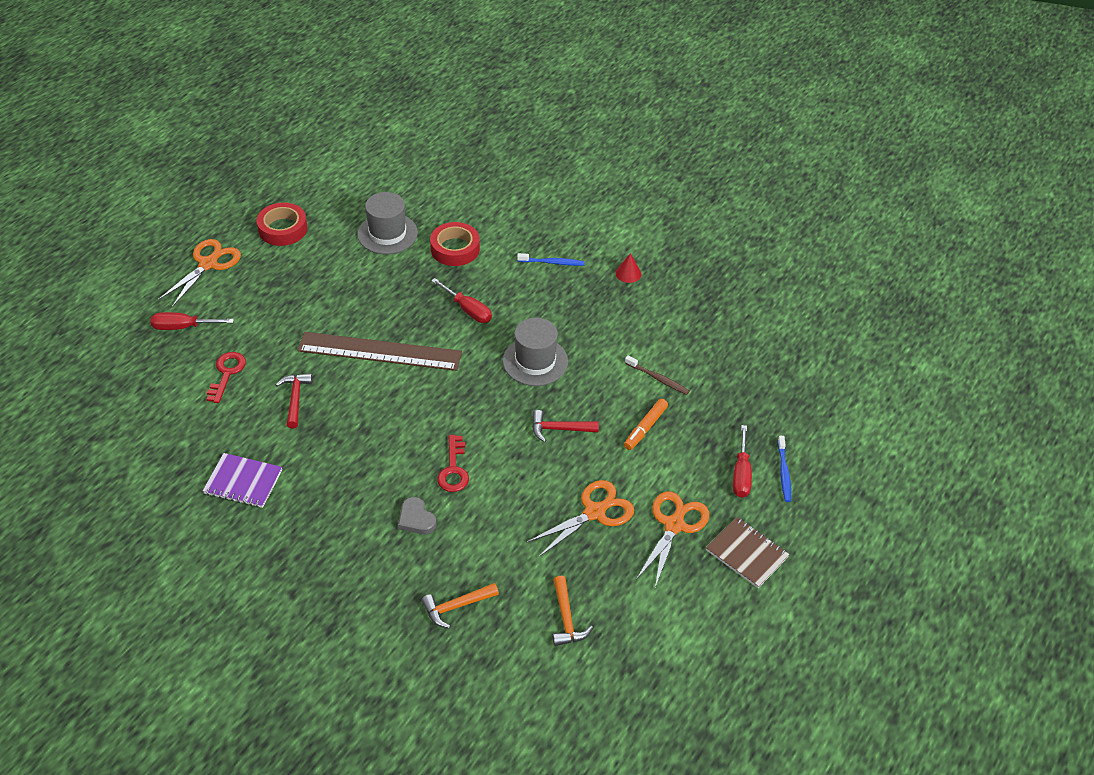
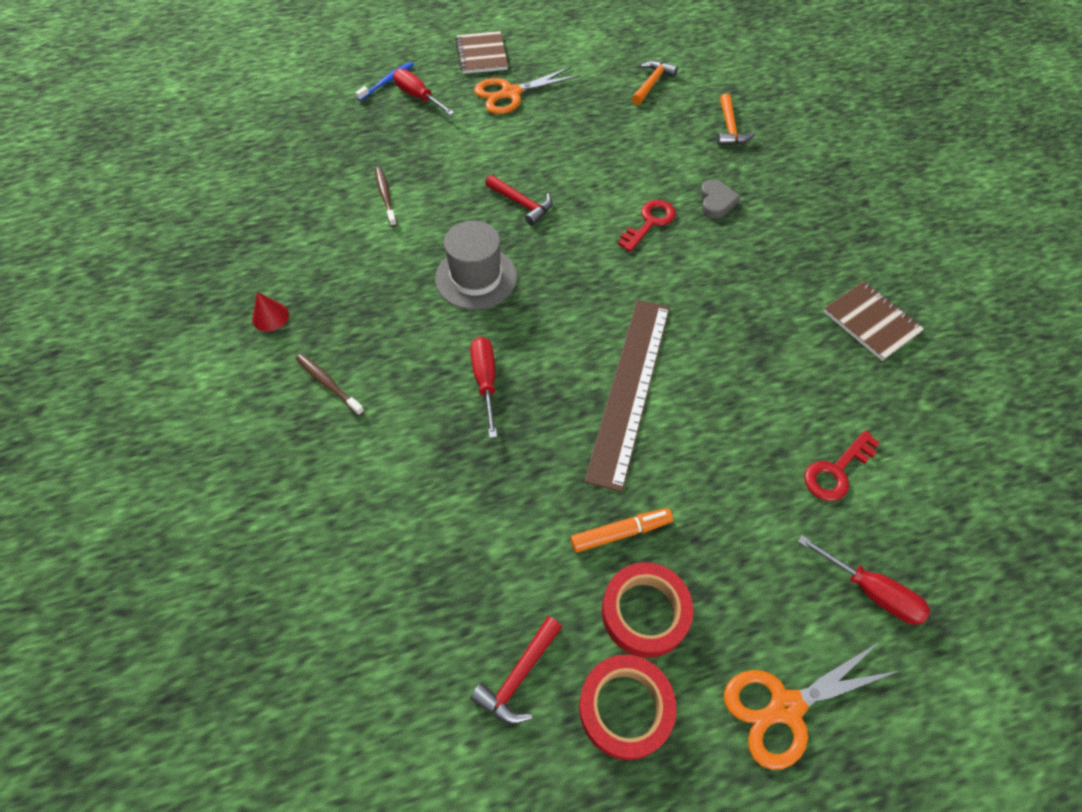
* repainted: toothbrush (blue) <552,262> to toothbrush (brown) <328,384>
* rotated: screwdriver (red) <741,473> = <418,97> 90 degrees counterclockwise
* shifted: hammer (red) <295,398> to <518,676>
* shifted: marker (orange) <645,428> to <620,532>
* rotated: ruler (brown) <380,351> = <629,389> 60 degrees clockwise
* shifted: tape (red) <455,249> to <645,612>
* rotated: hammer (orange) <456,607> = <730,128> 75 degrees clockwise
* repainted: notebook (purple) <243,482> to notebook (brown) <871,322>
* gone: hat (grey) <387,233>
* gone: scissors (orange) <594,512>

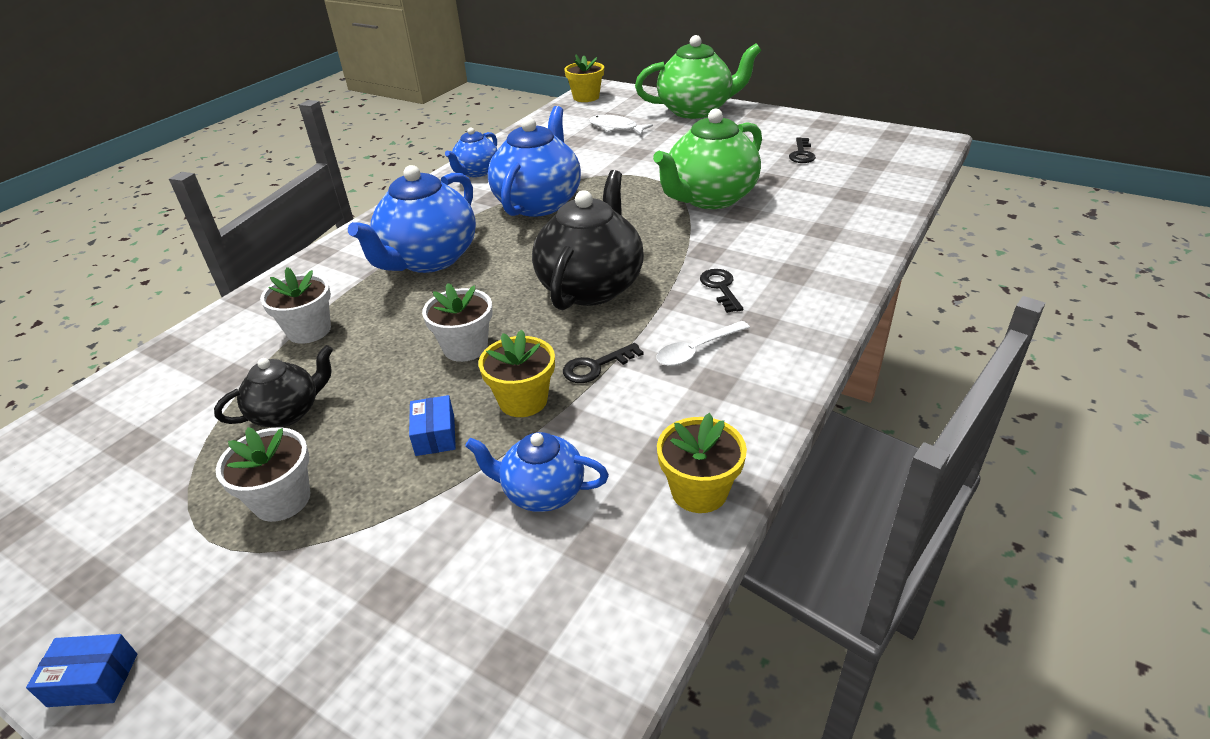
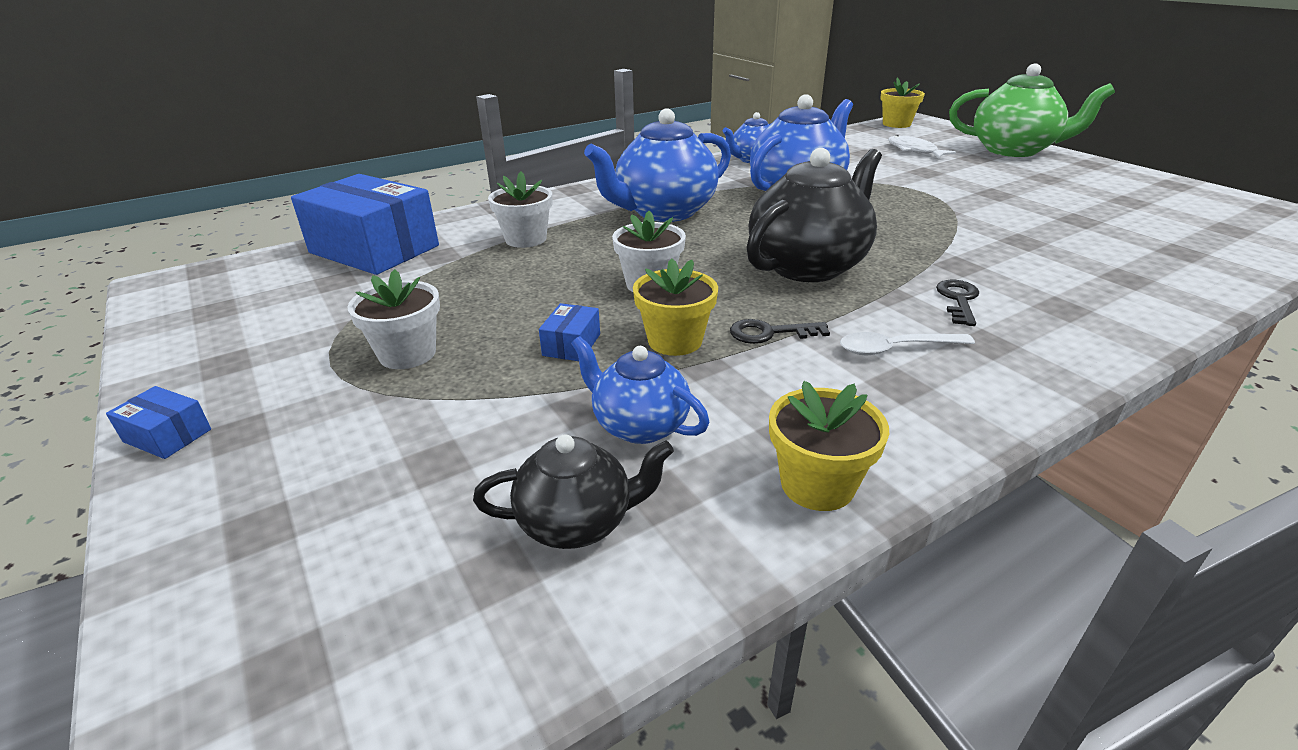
* new: box (blue) <374,249>
* shifted: teapot (black) <288,412> to <578,522>
* gone: teapot (green) <709,198>
* gone: key (black) <801,154>

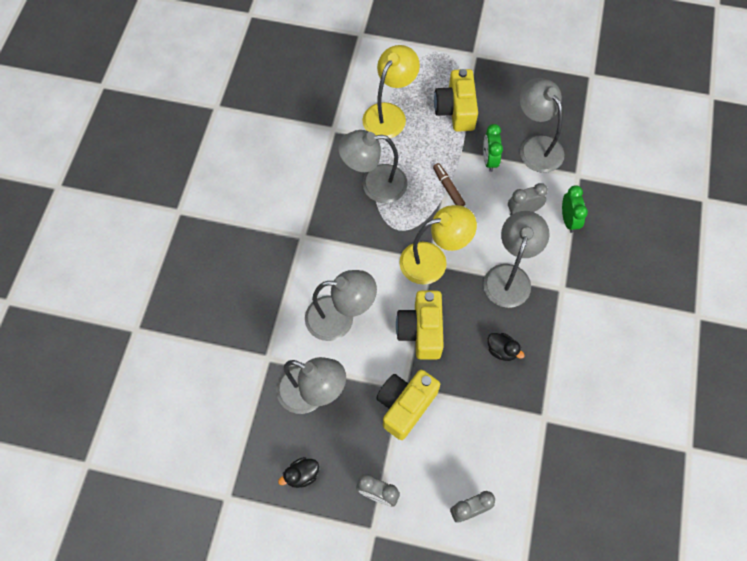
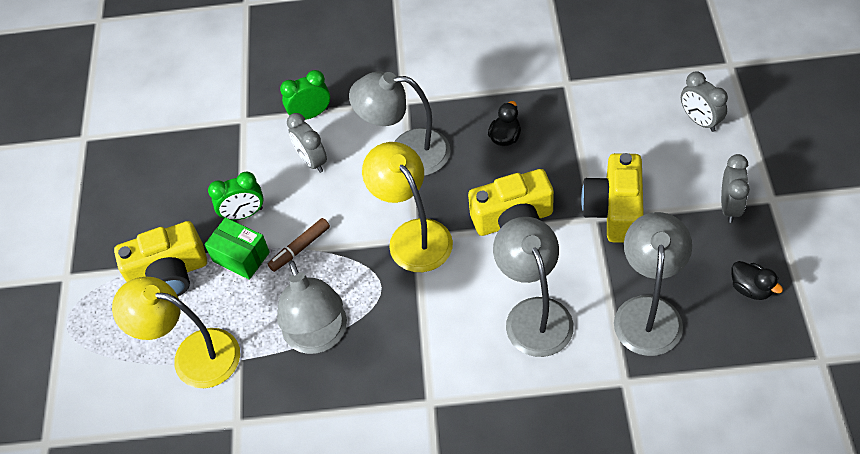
* new: box (green) <241,257>
* rotated: camera (yellow) <405,405> = <614,210> 75 degrees clockwise
* gone: lamp (grey) <536,146>

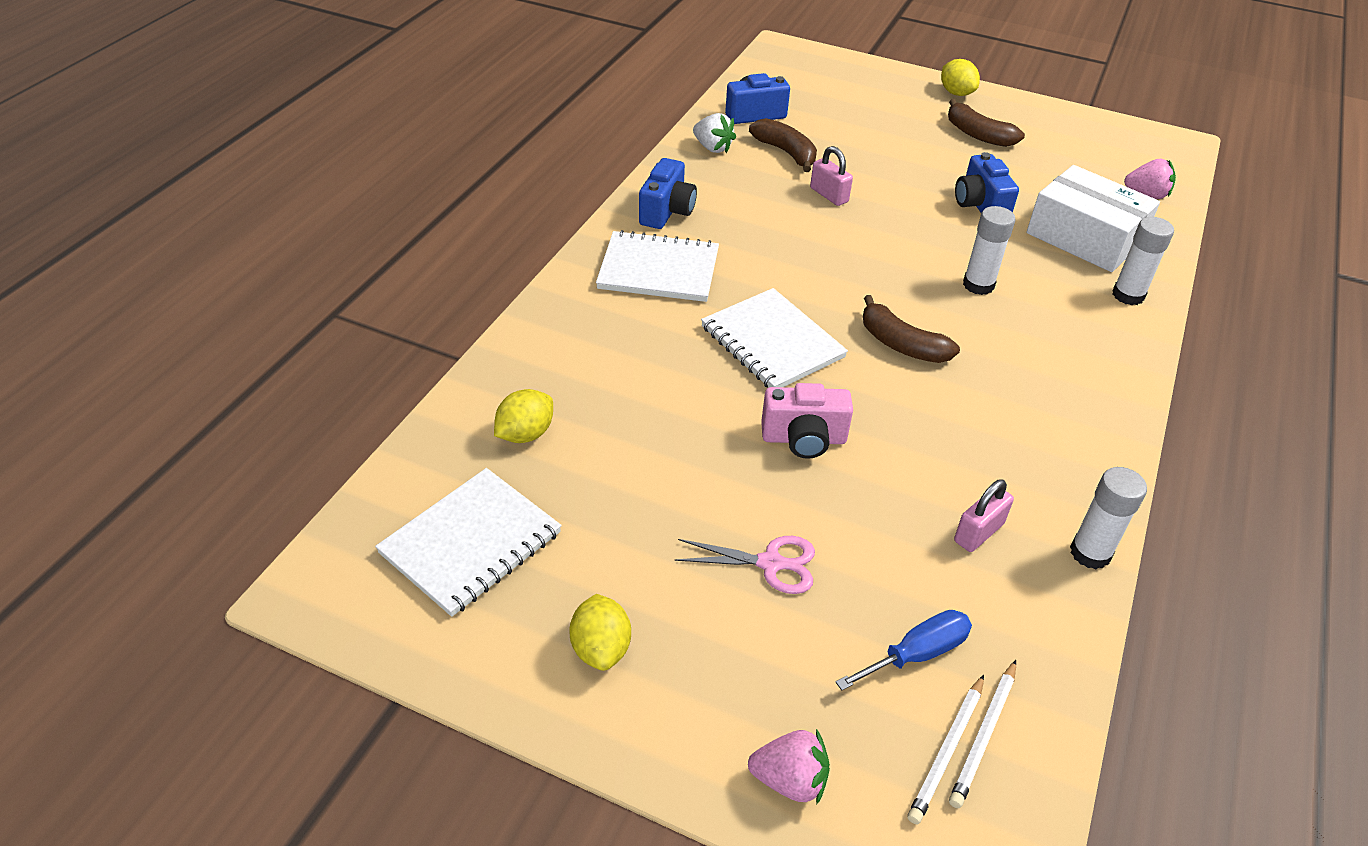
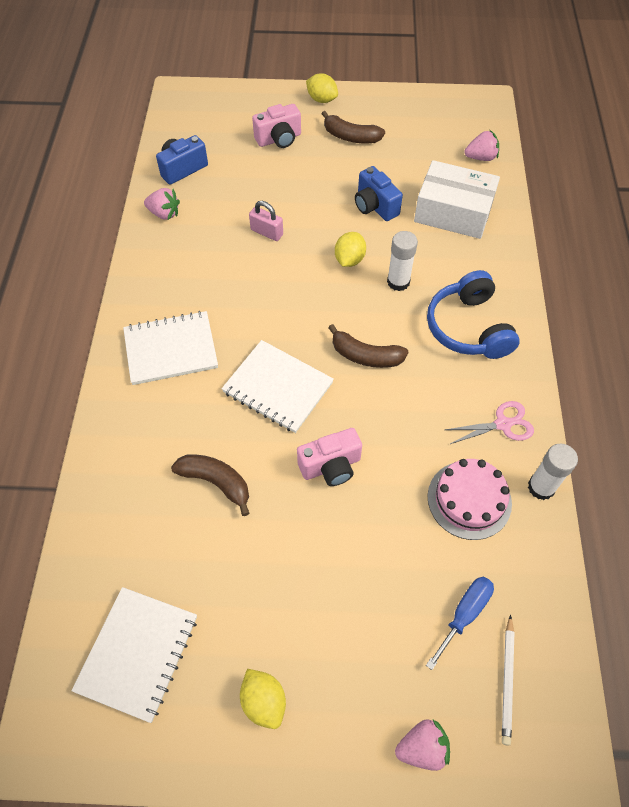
* repainted: strawberry (white) <712,148> to strawberry (pink) <164,213>
* shifted: banana (brown) <786,152> to <216,482>
* new: camera (pink) <279,139>
* shifted: lemon (yellow) <525,434> to <349,260>
* new: headphones (blue) <468,328>
* swapped: padlock (pink) <978,532> to cake (pink) <469,499>
* shifted: scissors (pink) <770,563> to <502,424>
* gone: camera (blue) <667,211>
* gone: pencil (white) <983,735>
* gone: glue stick (white) <1128,295>

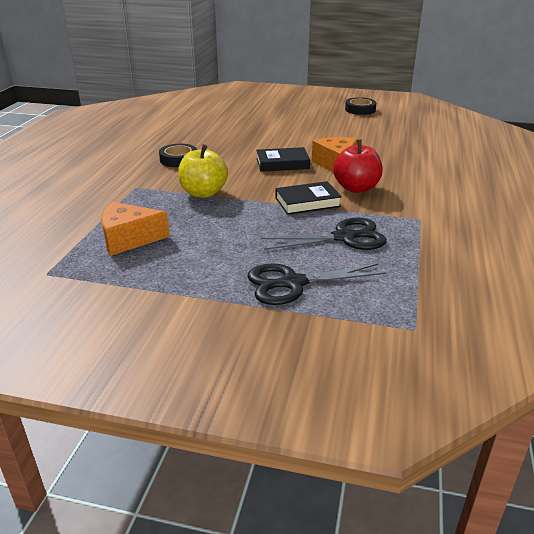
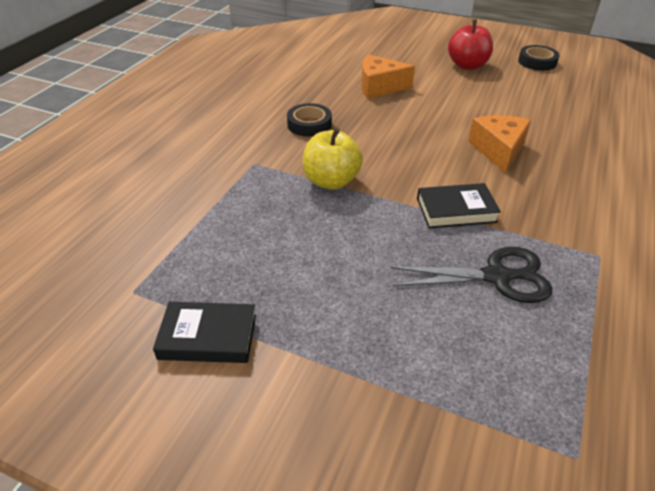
* shifted: book (black) <282,163> to <208,337>
* shifted: cheese (orange) <129,239> to <379,87>
* shifted: apple (red) <356,188> to <467,65>
* gone: scissors (black) <292,283>

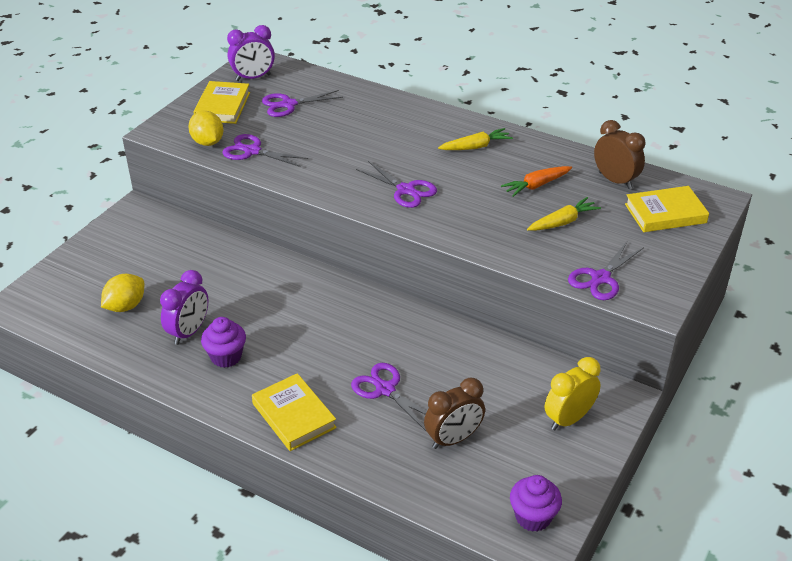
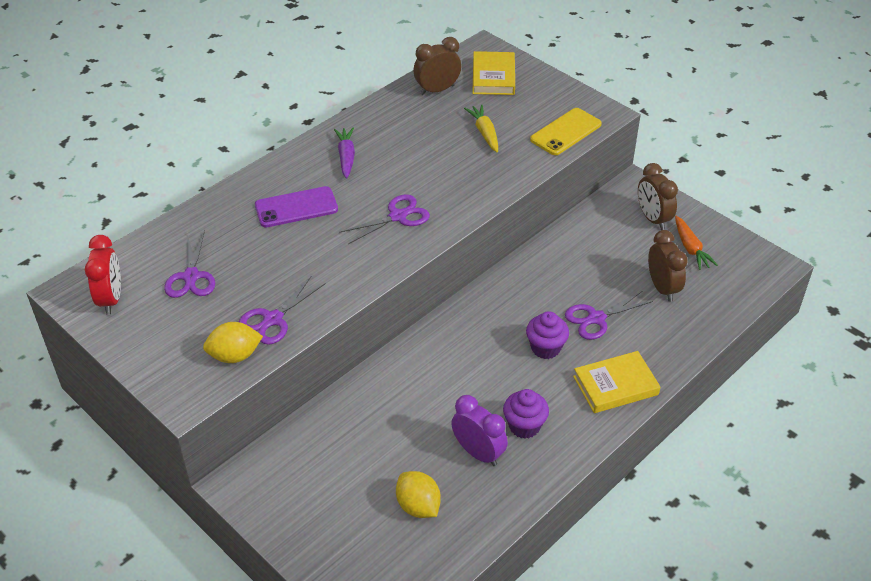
* repainted: clock (purple) <253,78> to clock (red) <111,299>
* new: phone (purple) <296,207>
* repainted: carrot (yellow) <475,147> to carrot (purple) <346,157>
* shifted: cupcake (purple) <533,517> to <545,348>
* swapped: scissors (purple) <600,278> to phone (yellow) <565,132>
* repainted: clock (yellow) <568,419> to clock (brown) <653,219>
* shifted: carrot (orange) <536,186> to <690,248>
* gone: book (yellow) <222,106>

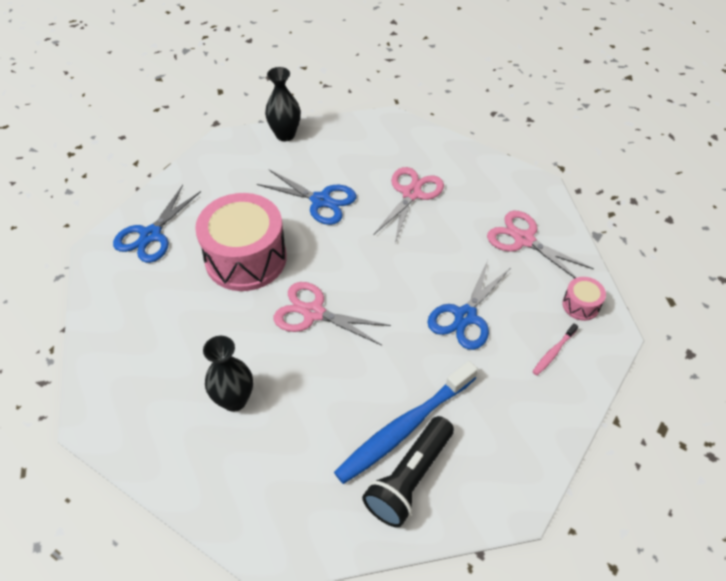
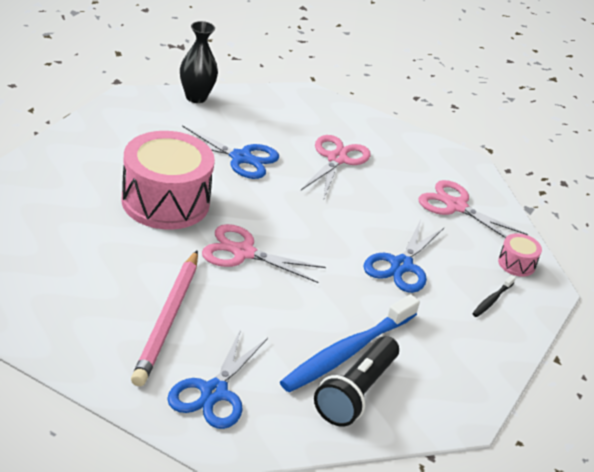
* swapped: vase (black) <234,400> to pencil (pink) <167,320>
* shifted: scissors (blue) <151,235> to <214,392>
* repainted: toothbrush (pink) <553,352> to toothbrush (black) <492,300>

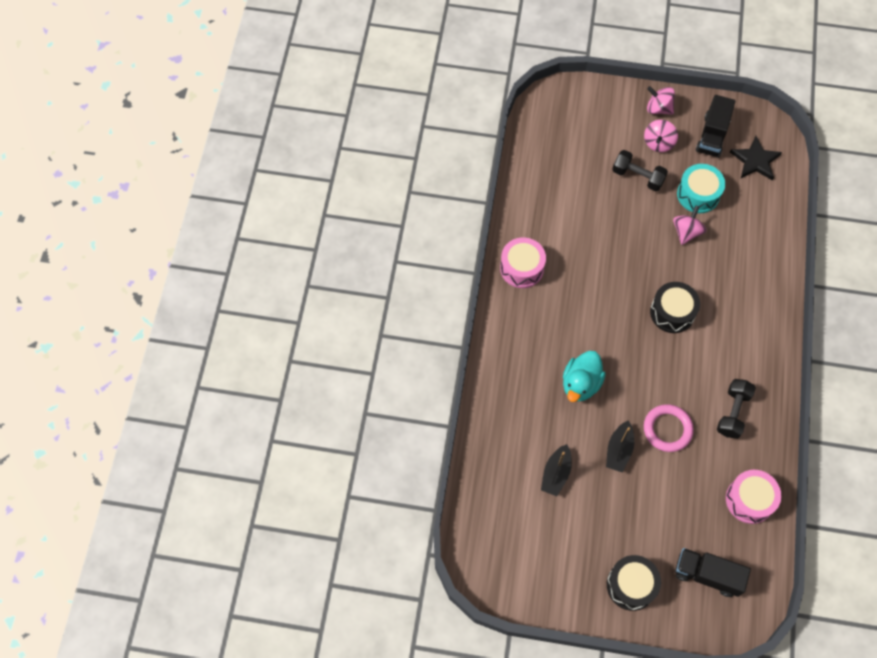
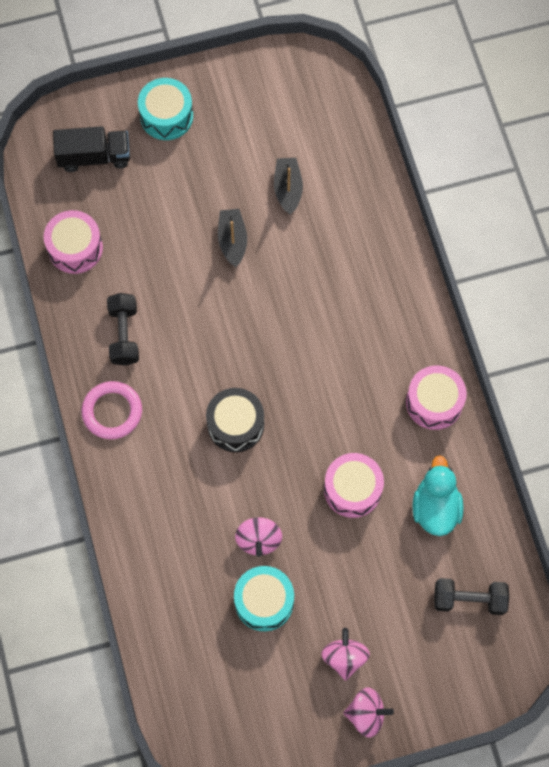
* shifted: ring (pink) <667,429> to <112,411>
* repainted: drum (black) <631,585> to drum (turquoise) <166,116>
* new: drum (pink) <352,489>
* shifted: duck (turquoise) <580,384> to <435,508>
* shifted: dumbbell (black) <637,177> to <469,599>
* gone: truck (black) <712,135>
* gone: star (black) <755,160>

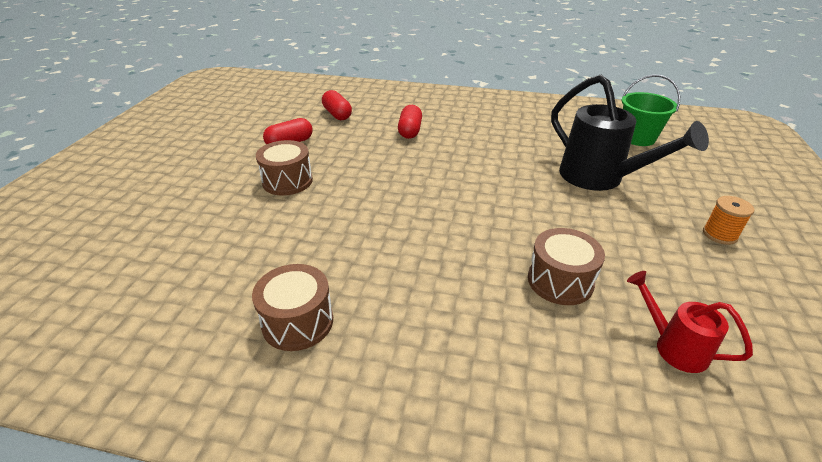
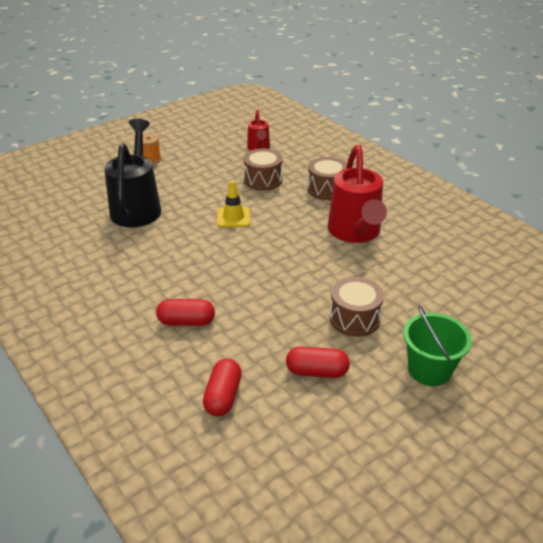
* rotated: capsule (red) <410,131> = <186,322> 45 degrees clockwise
* new: traffic cone (yellow) <233,217>
* shifted: drum (brown) <298,322> to <326,189>
* new: watering can (red) <355,233>
* shifted: bucket (green) <637,138> to <429,370>

